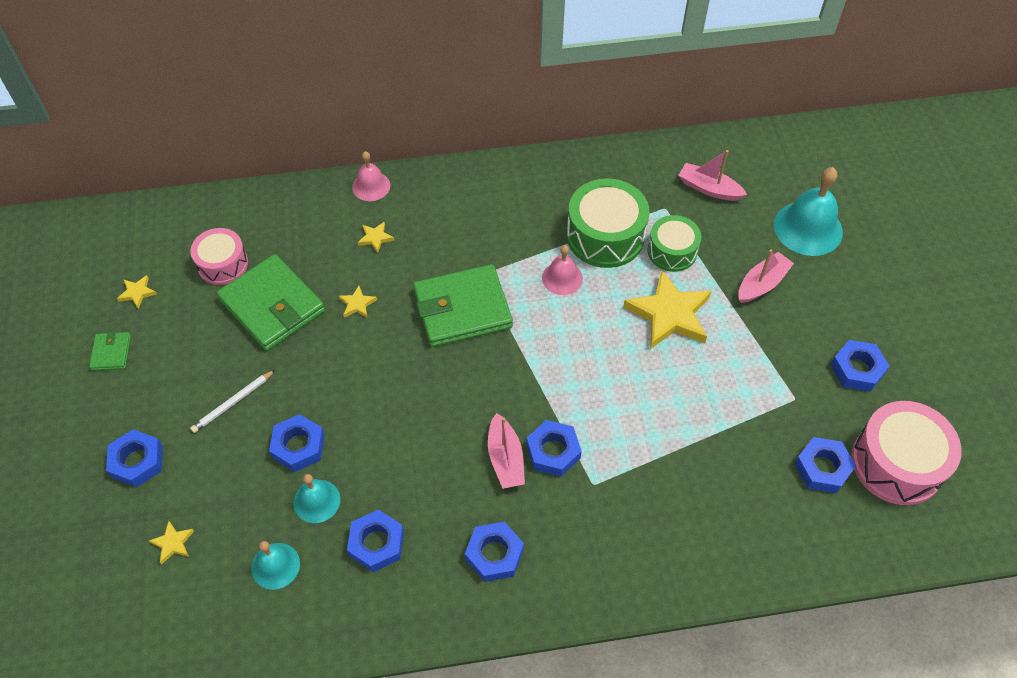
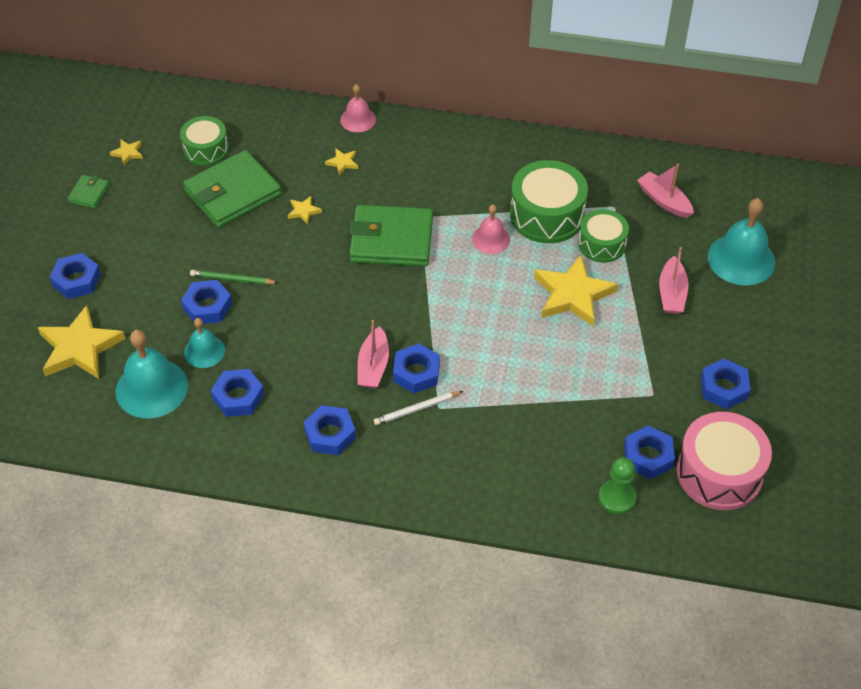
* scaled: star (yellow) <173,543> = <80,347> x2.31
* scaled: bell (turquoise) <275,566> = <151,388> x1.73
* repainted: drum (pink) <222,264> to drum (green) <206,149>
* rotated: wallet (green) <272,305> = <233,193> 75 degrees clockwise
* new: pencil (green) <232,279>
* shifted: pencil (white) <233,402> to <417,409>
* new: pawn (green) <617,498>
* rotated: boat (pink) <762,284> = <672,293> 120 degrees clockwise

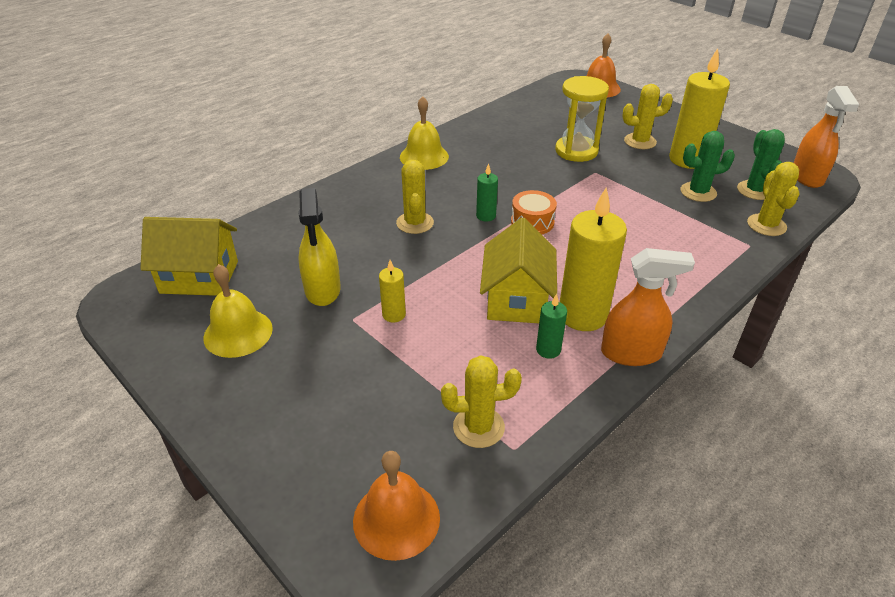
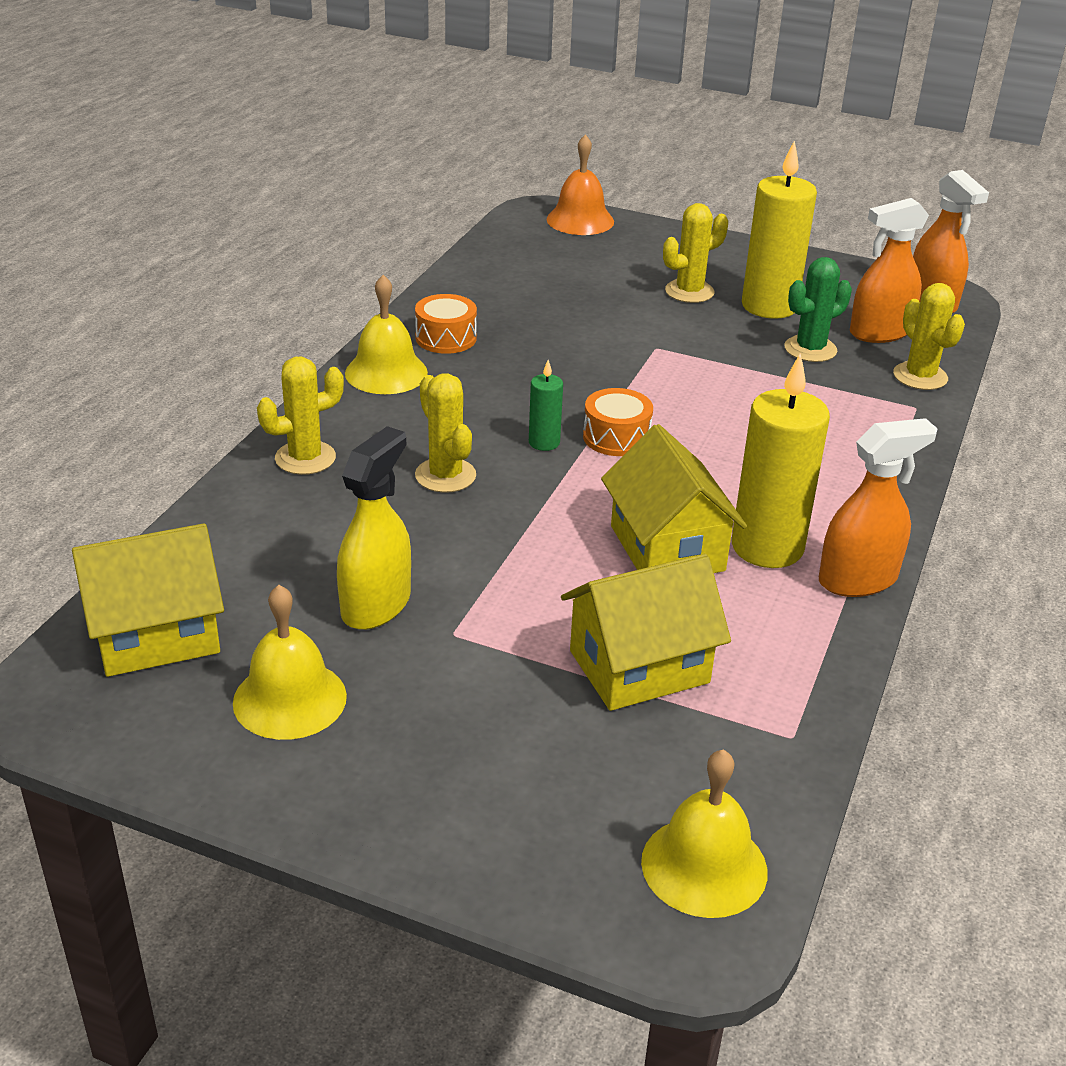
* shifted: cactus (yellow) <478,427> to <305,458>
* rotated: spray bottle (yellow) <323,290> = <376,605> 120 degrees counterclockwise
* new: drum (orange) <446,338>
* new: house (yellow) <639,667>
* repainted: bell (orange) <396,519> to bell (yellow) <704,866>
* swapped: cactus (green) <755,190> to spray bottle (orange) <879,333>
* gone: candle (yellow) <394,314>
* gone: candle (green) <548,350>
* gone: hourglass (yellow) <576,151>

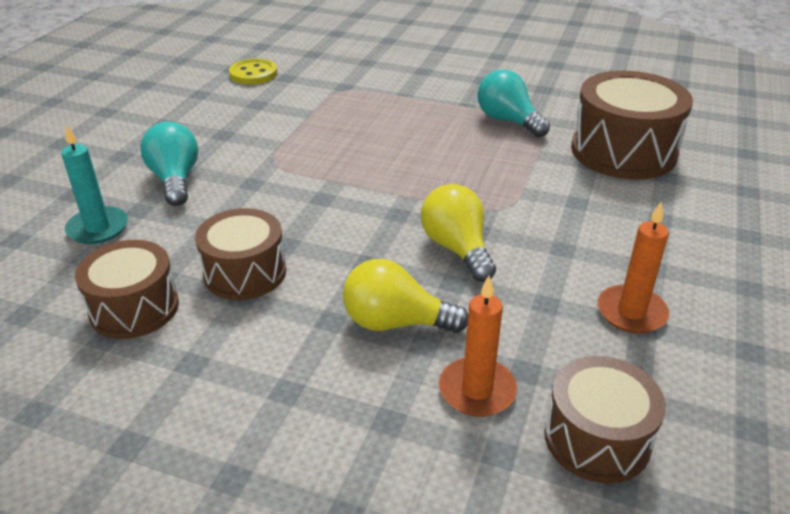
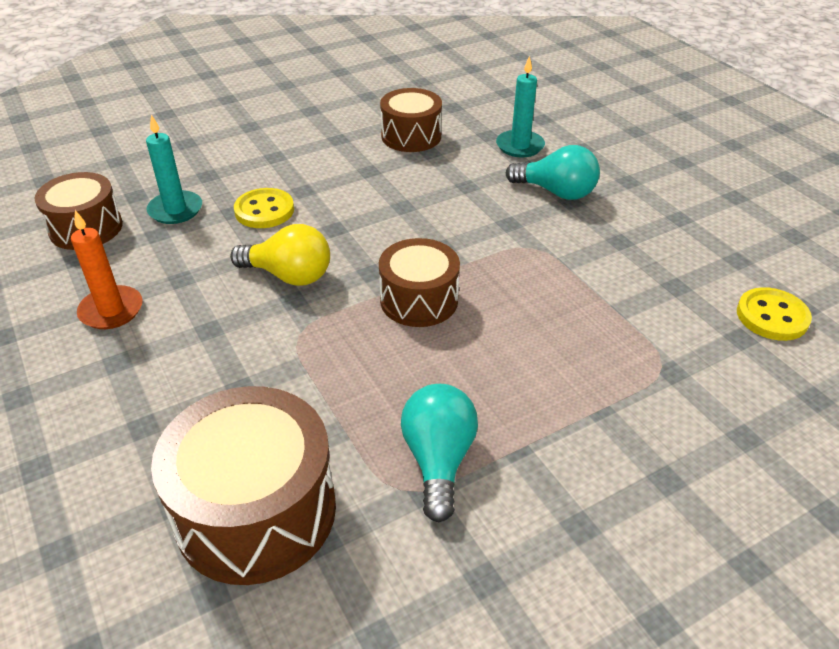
* repainted: candle (orange) <477,390> to candle (turquoise) <175,210>
* swapped: light bulb (yellow) <395,323> to button (yellow) <264,210>
* shifted: drum (brown) <245,272> to <419,300>
* rotated: light bulb (turquoise) <508,121> = <438,460> 90 degrees counterclockwise

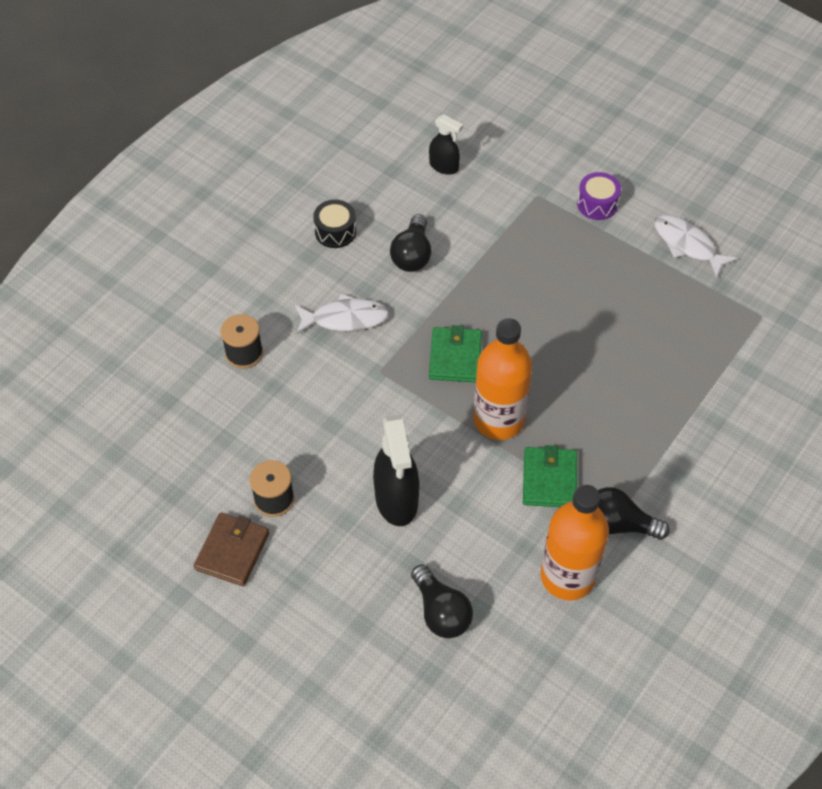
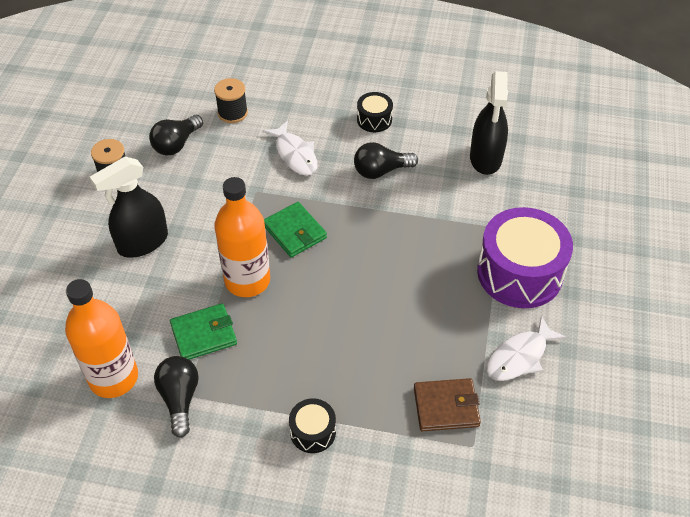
* shifted: light bulb (black) <441,612> to <176,144>
* rotated: wallet (green) <455,357> = <295,232> 75 degrees clockwise
* new: drum (black) <313,432>
* shifted: wallet (brown) <232,551> to <446,407>
* scaled: spray bottle (black) <444,166> = <485,158> x1.74
* scaled: drum (purple) <597,204> = <519,273> x2.11
* rotated: fish (white) <687,245> = <519,356> 150 degrees counterclockwise

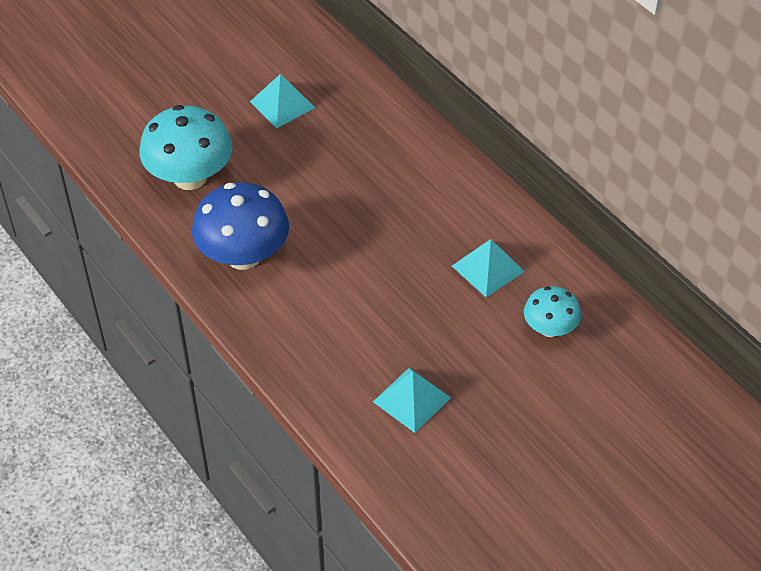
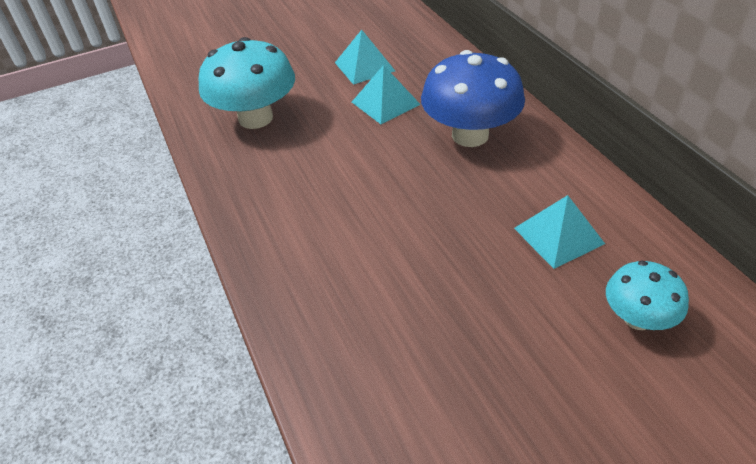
* shifted: pyramid (turquoise) <412,399> to <385,103>
* shifted: mushroom (blue) <243,256> to <470,135>

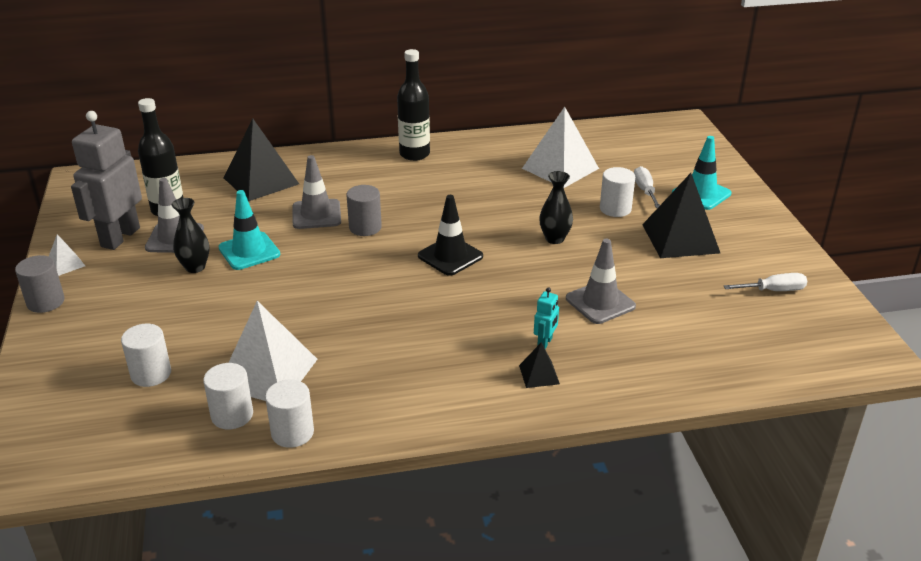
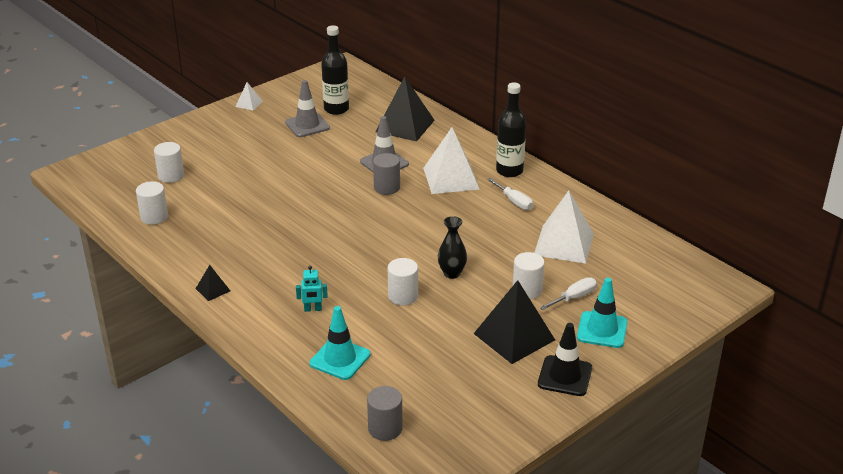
* shifted: pyramid (black) <539,374> to <213,289>
* shifted: traffic cone (turquoise) <249,251> to <340,359>
* shifted: cylinder (grey) <45,302> to <385,428>
* shifted: cylinder (white) <292,433> to <403,296>
* shifted: pyramid (white) <267,373> to <451,178>
* shifted: screwdriver (white) <773,290> to <514,202>
* shifted: traffic cone (black) <450,256> to <565,376>
* gone: robot (grey) <120,237>
* gone: vase (black) <195,267>
* gone: traffic cone (grey) <600,302>

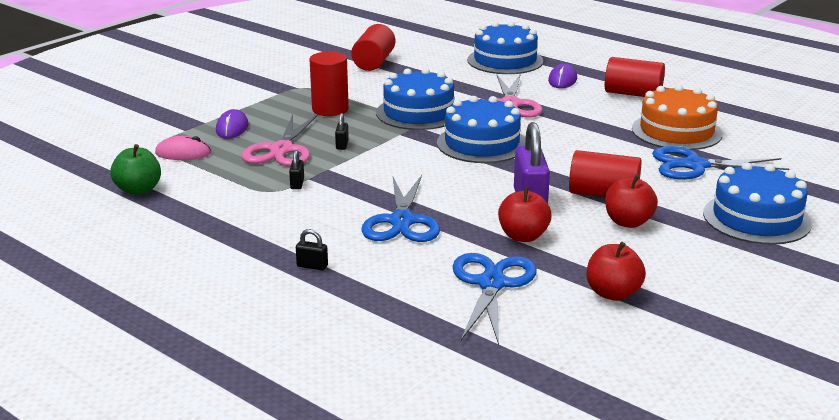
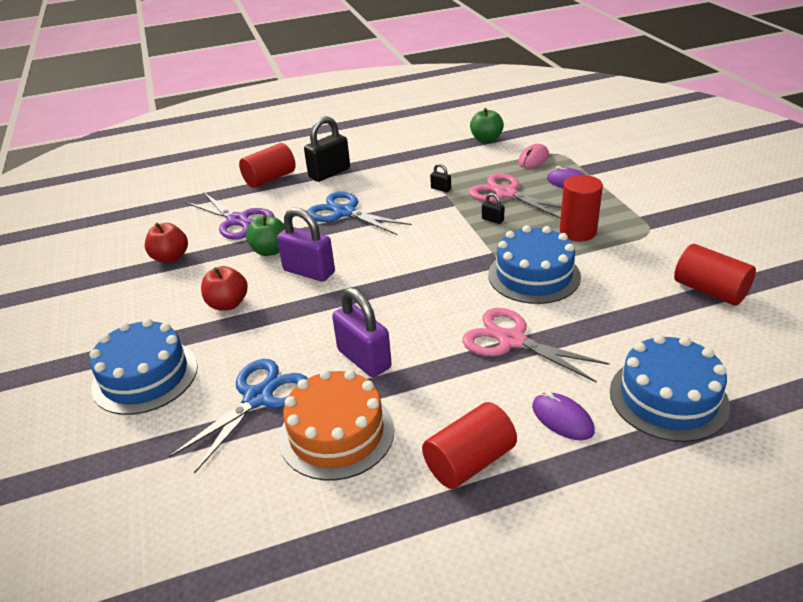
* repainted: scissors (blue) <491,284> to scissors (purple) <238,220>
* shifted: cylinder (red) <603,194> to <270,179>
* repainted: apple (red) <523,236> to apple (green) <270,250>
* scaled: padlock (black) <312,266> = <329,173> x2.24
* new: padlock (purple) <364,359>
* gone: cake (blue) <482,143>

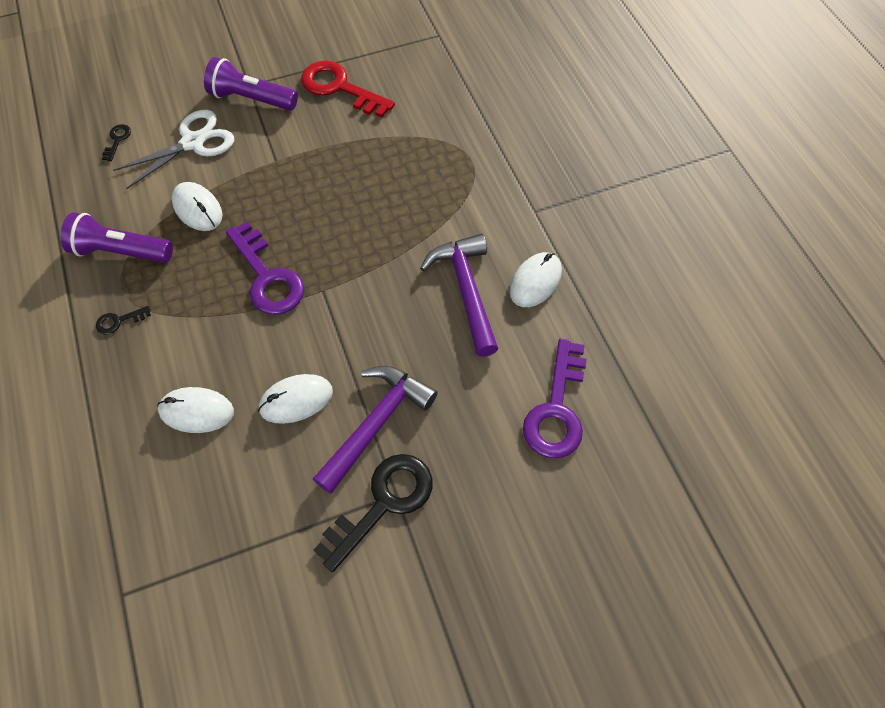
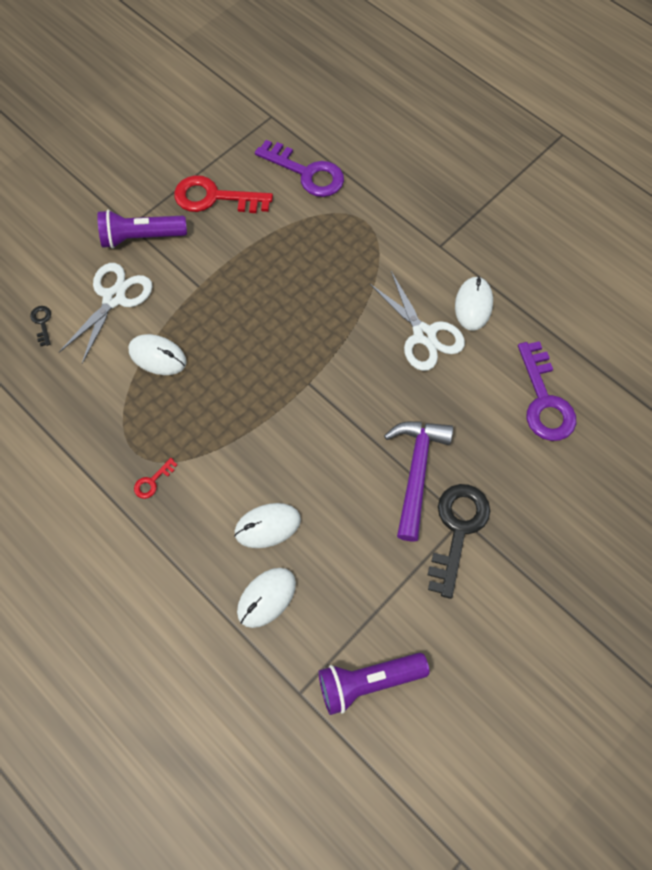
* repainted: key (black) <119,321> to key (red) <152,481>
* shifted: mouse (white) <296,400> to <266,598>
* shifted: key (purple) <267,277> to <306,173>
* shifted: flashlight (purple) <121,251> to <368,681>
* swapped: hammer (purple) <466,291> to scissors (white) <424,335>

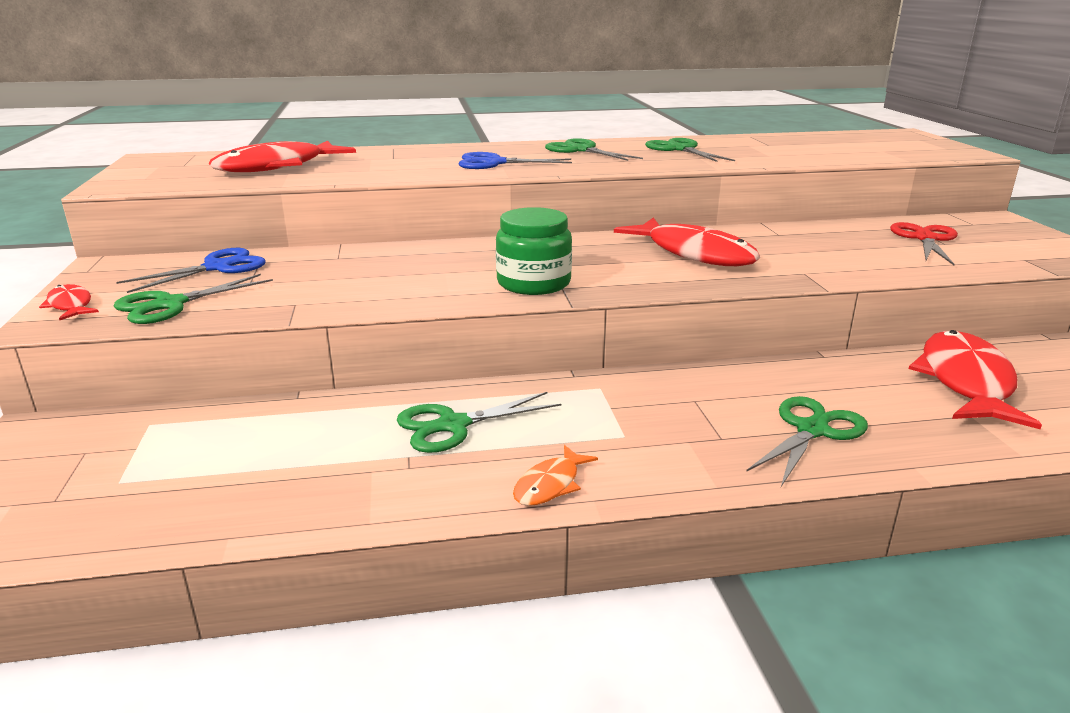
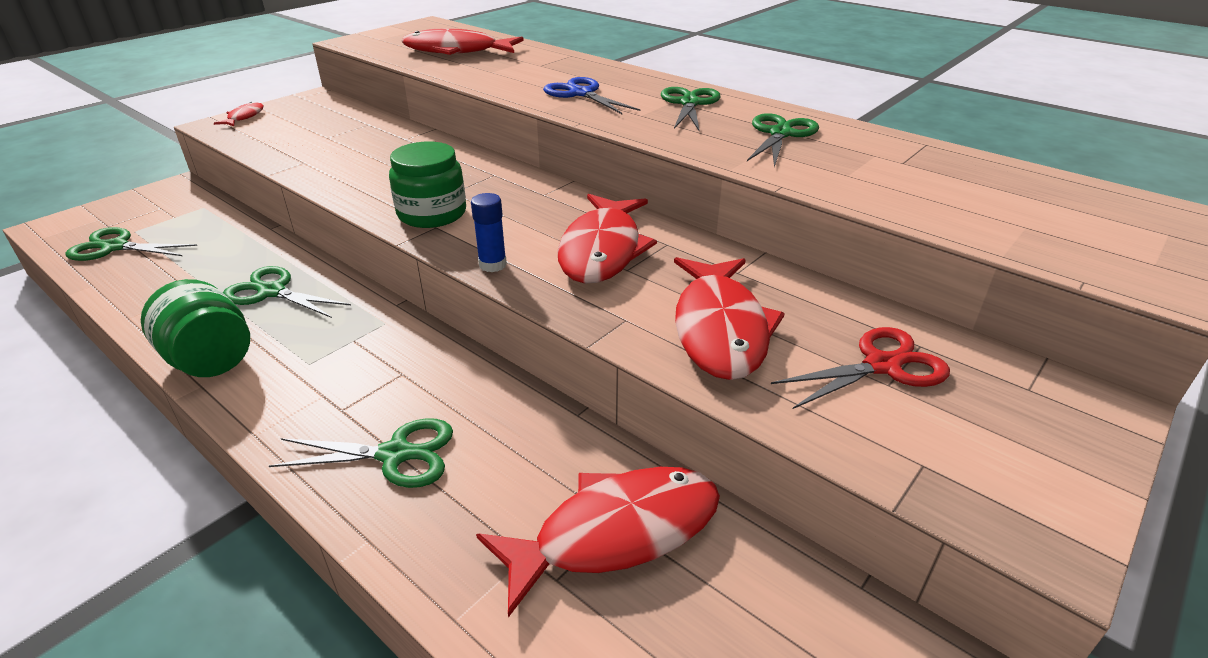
* shifted: scissors (green) <170,304> to <115,247>
* swapped: fish (orange) <550,485> to jar (green) <211,360>
* new: glue stick (blue) <492,265>
* new: fish (red) <720,329>
* gone: scissors (blue) <218,267>

